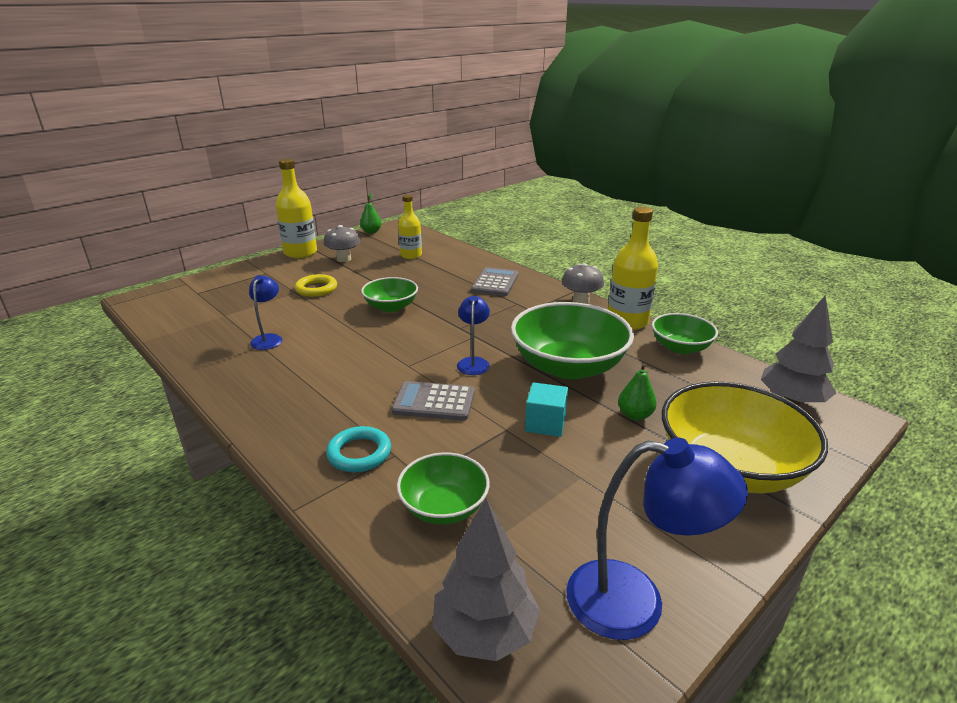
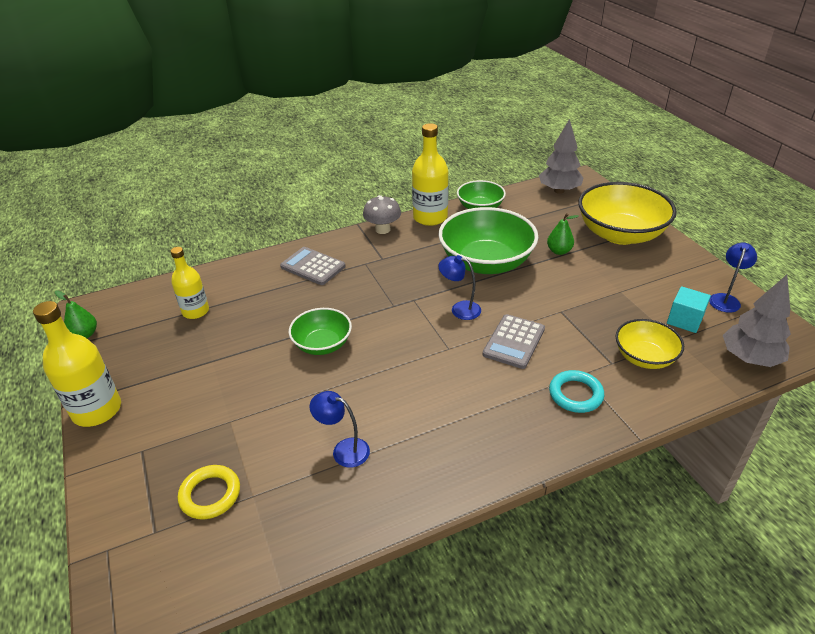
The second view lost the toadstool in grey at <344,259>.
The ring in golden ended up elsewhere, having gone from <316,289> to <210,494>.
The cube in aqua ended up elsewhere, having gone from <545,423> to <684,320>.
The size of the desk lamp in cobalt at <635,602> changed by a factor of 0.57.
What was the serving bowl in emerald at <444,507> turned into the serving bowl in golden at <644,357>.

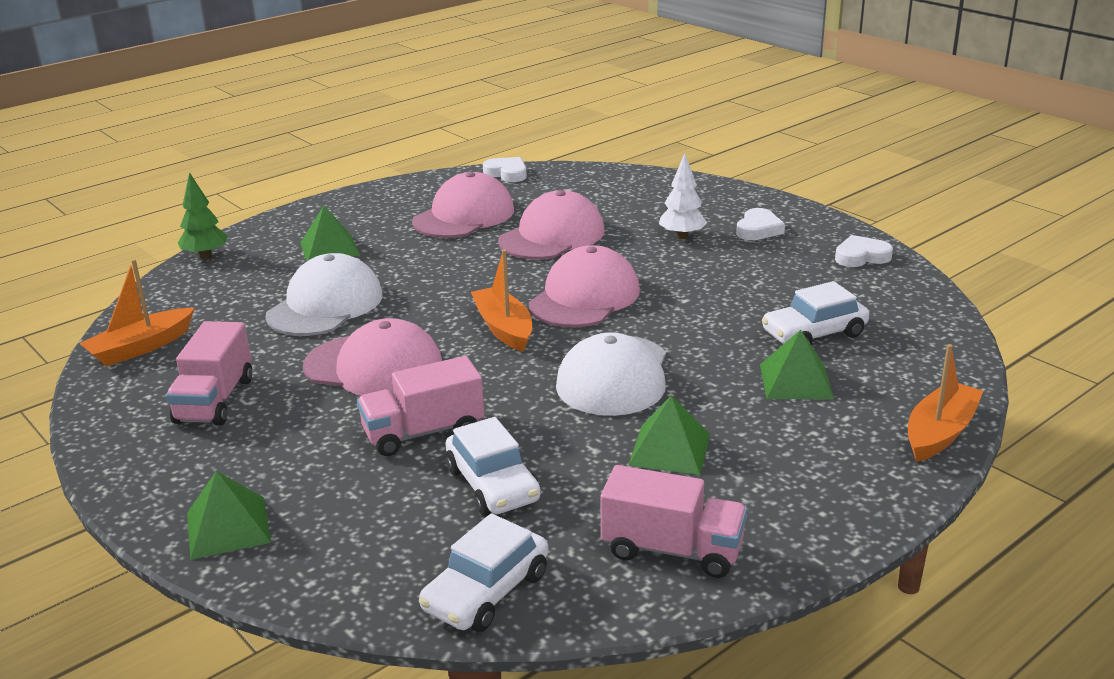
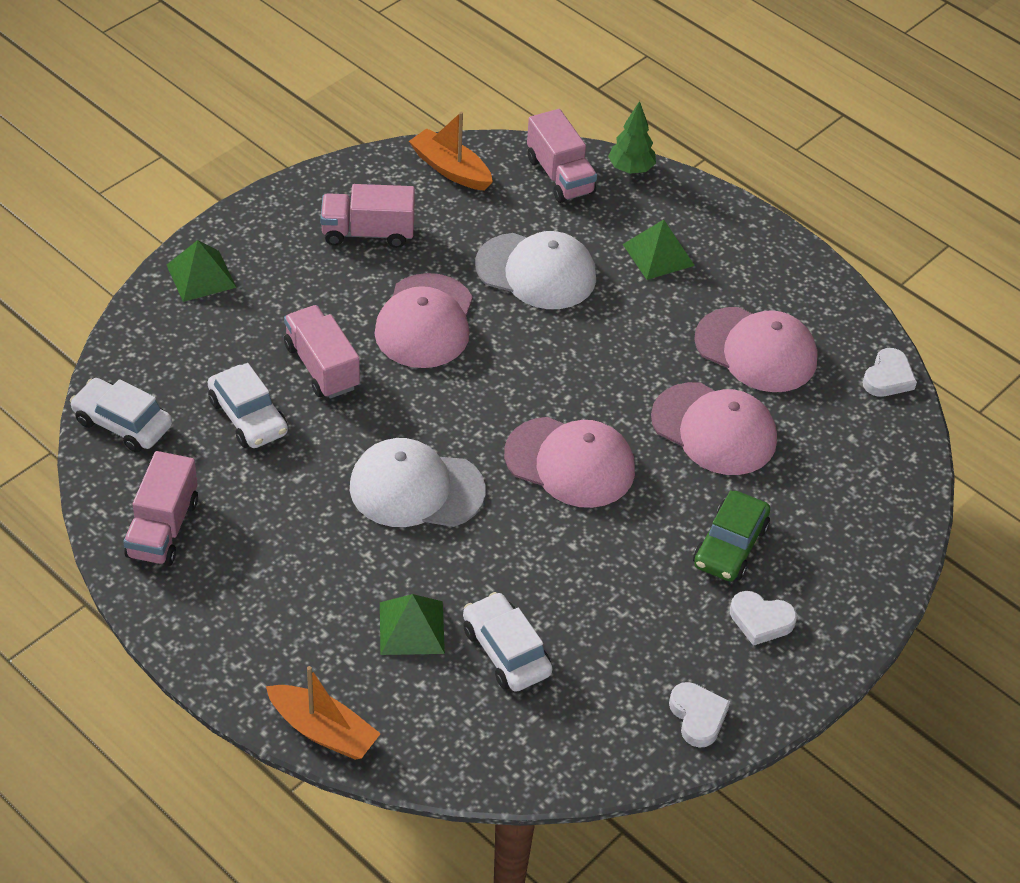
Where the fir tree in pure white stood at <682,236>, the automobile in emerald came to stand at <730,546>.
The second view lost the boat in orange at <504,328>.
The second view lost the pyramid in emerald at <670,449>.
The automobile in pure white at <493,485> ended up facing another way, 90 degrees counterclockwise from before.
The second view gained the toy truck in rose-pink at <560,176>.

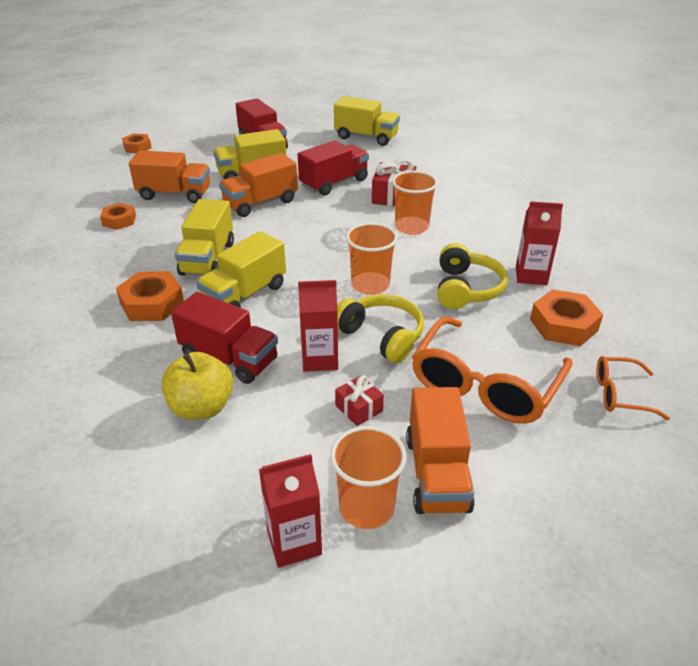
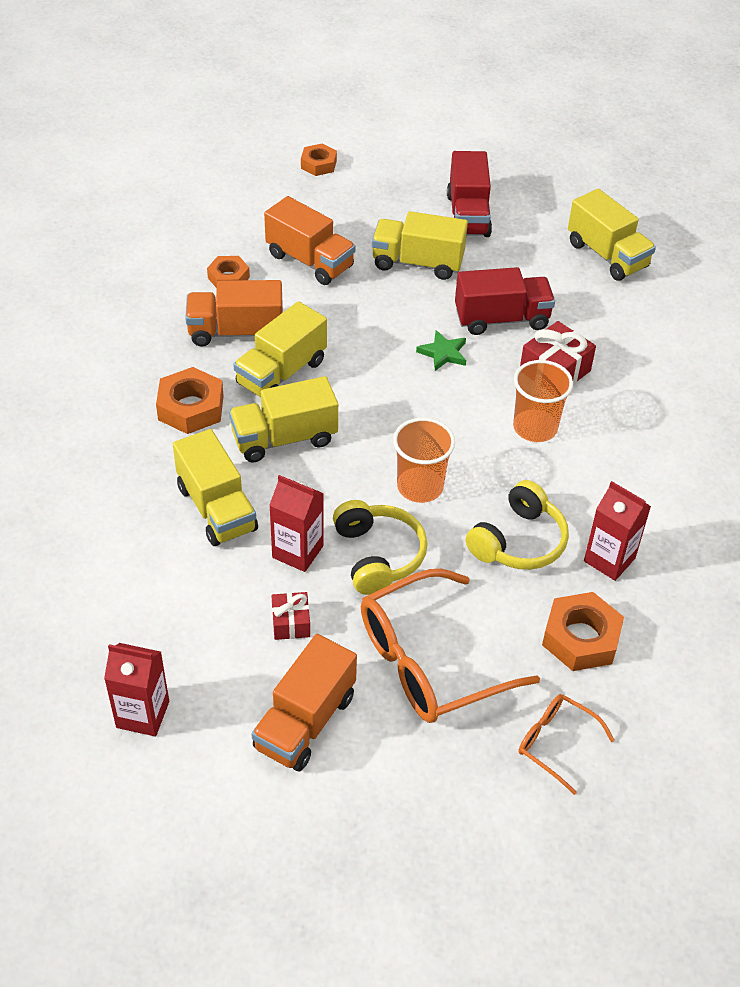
The toy truck in orange ended up elsewhere, having gone from <260,203> to <236,332>.
What was the toy truck in scarlet at <229,358> turned into the toy truck in golden at <216,508>.
The second view lost the apple fruit in golden at <201,407>.
The second view lost the tumbler in orange at <366,507>.
The second view gained the star in emerald at <443,353>.

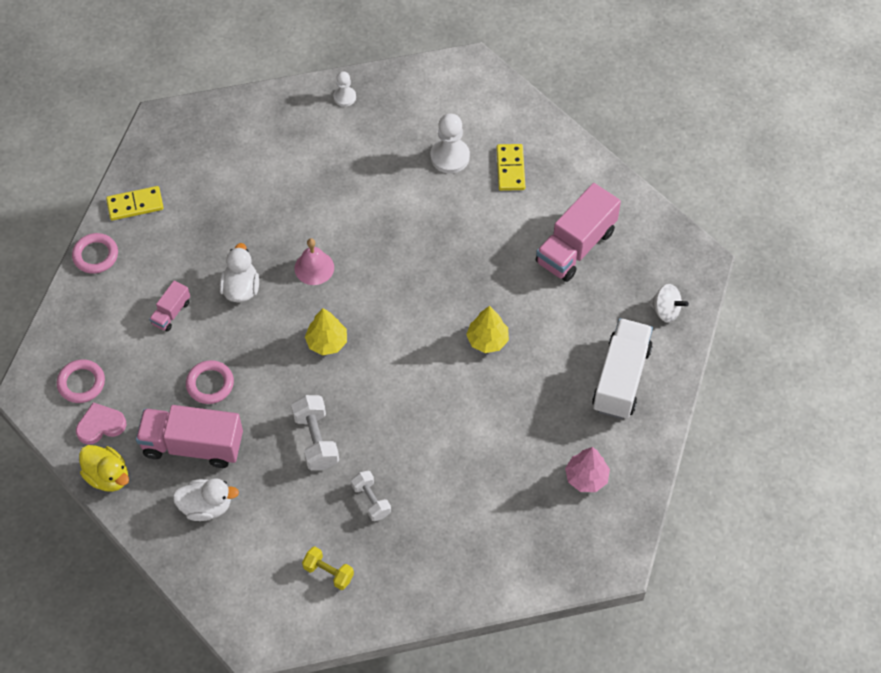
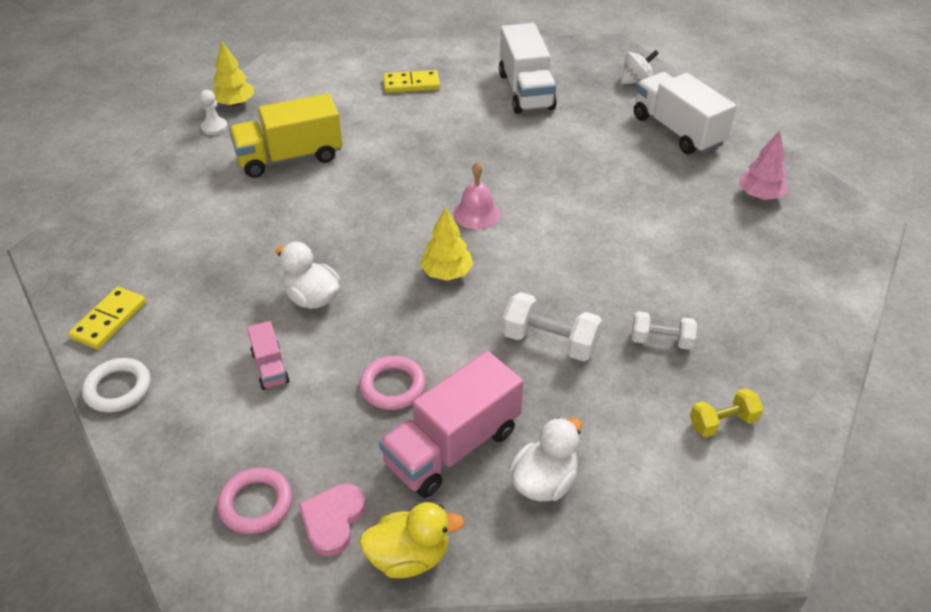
The second view lost the pawn in pure white at <450,157>.
The domino in golden at <510,169> ended up facing another way, 45 degrees counterclockwise from before.
What was the toy truck in rose-pink at <575,246> turned into the toy truck in pure white at <525,91>.
What was the ring in rose-pink at <95,255> turned into the ring in pure white at <118,388>.
The bell in rose-pink ended up elsewhere, having gone from <314,268> to <476,213>.
The fir tree in golden ended up elsewhere, having gone from <487,340> to <235,103>.
The second view gained the toy truck in golden at <290,157>.

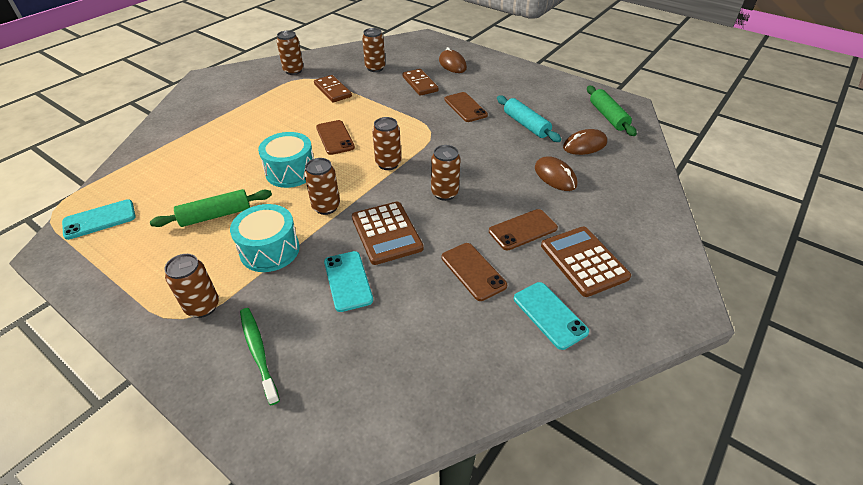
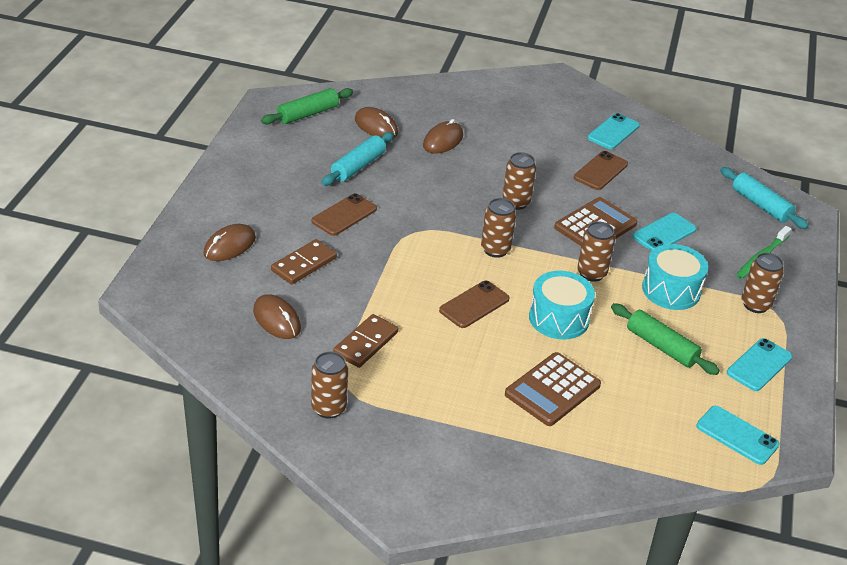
Where the soda can in brown stood at <375,68>, the PC mouse in brown came to stand at <277,319>.
The second view lost the phone in brown at <523,230>.
The adding machine in brown ended up elsewhere, having gone from <584,261> to <552,390>.
The second view gained the rolling pin in aqua at <761,205>.
The second view gained the phone in aqua at <759,365>.

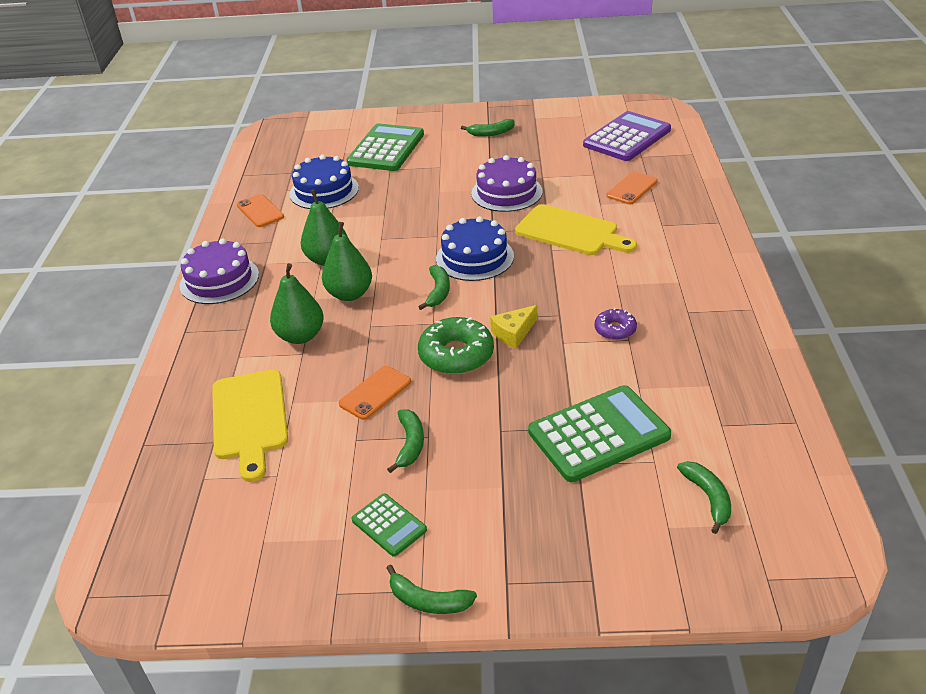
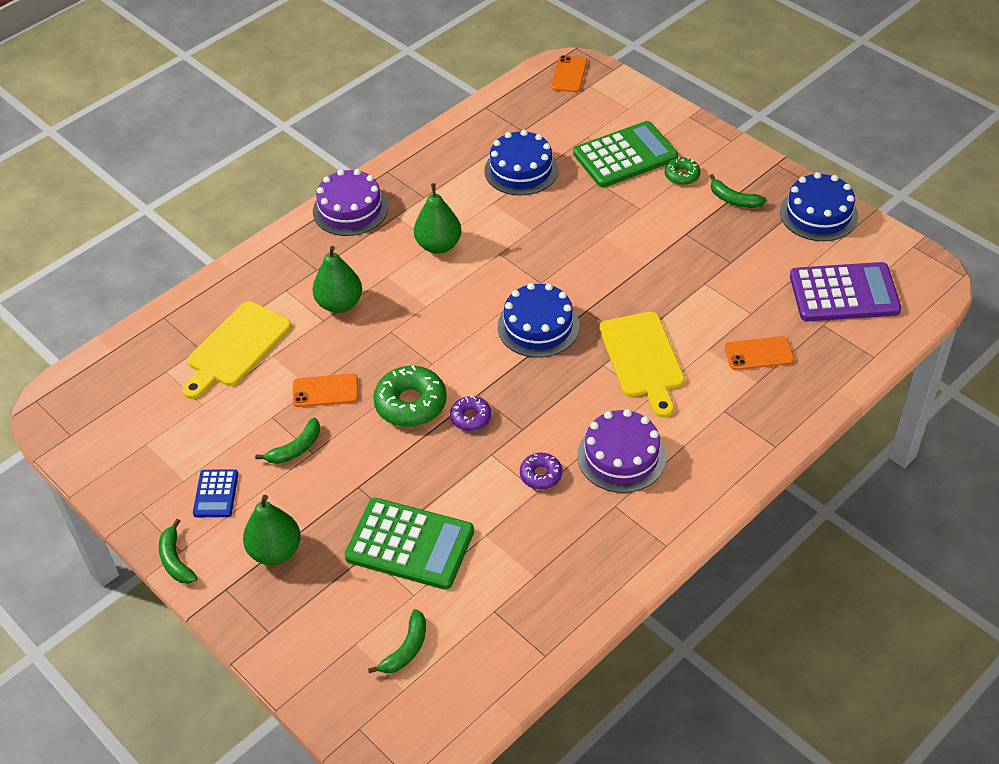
The layer cake in purple ended up elsewhere, having gone from <506,192> to <621,456>.
The phone in orange ended up elsewhere, having gone from <260,211> to <569,74>.
The toy pear in emerald ended up elsewhere, having gone from <350,294> to <275,551>.
The second view lost the toy banana in emerald at <438,292>.
Where the piece of cheese in golden stood at <513,333>, the glazed donut in purple came to stand at <471,417>.
What was the adding machine in emerald at <389,525> turned into the adding machine in cobalt at <216,494>.
The second view gained the glazed donut in emerald at <682,175>.
The second view gained the layer cake in cobalt at <818,214>.

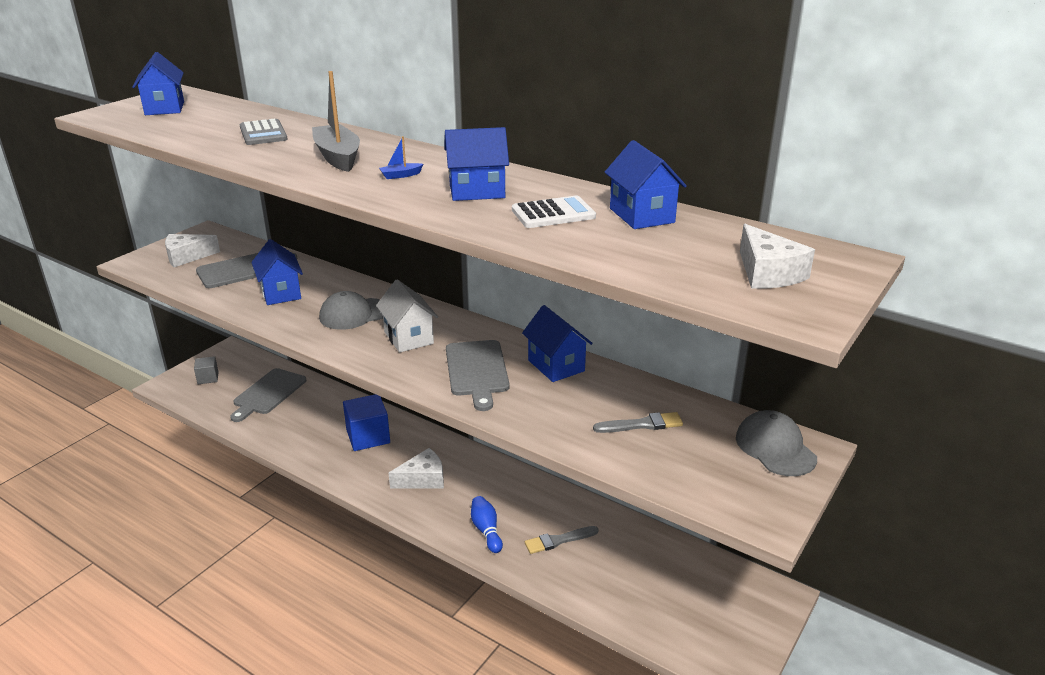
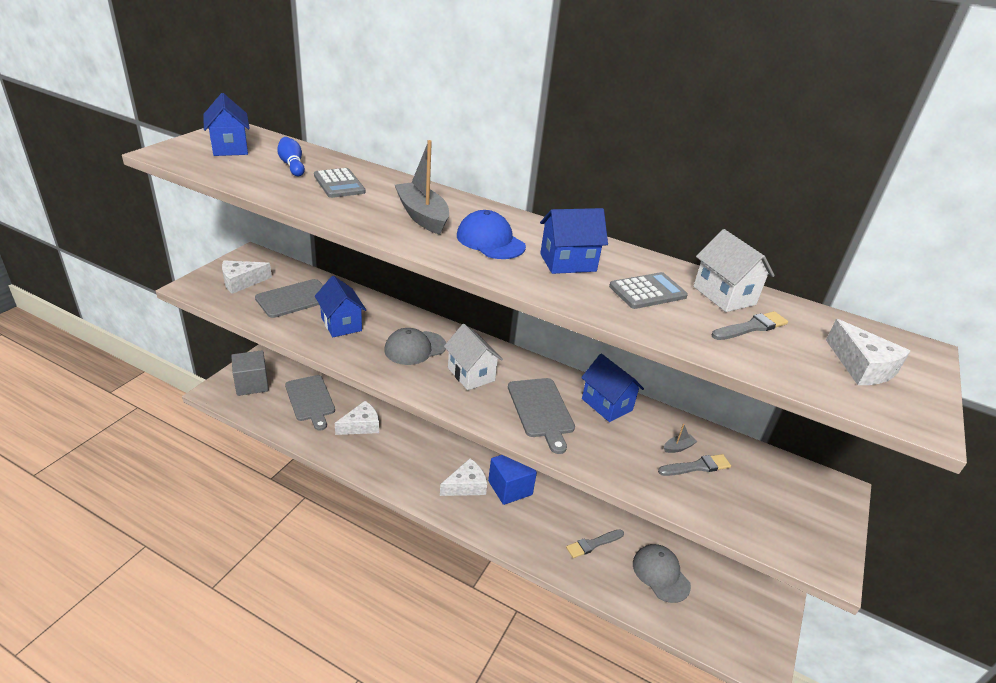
Where the boat in cobalt stood at <400,175>, the cap in cobalt came to stand at <490,241>.
What was the cottage in cobalt at <642,215> turned into the cottage in pure white at <724,295>.
What was the adding machine in pure white at <553,213> turned into the adding machine in grey at <647,291>.
The size of the cube in grey at <208,378> changed by a factor of 1.75.
The bread board in grey at <268,393> ended up facing another way, 45 degrees counterclockwise from before.
The cube in cobalt ended up elsewhere, having gone from <368,437> to <510,488>.
The cap in grey ended up elsewhere, having gone from <775,448> to <660,574>.
The tenpin in cobalt ended up elsewhere, having gone from <486,530> to <292,165>.
The second view gained the paintbrush in grey at <751,327>.
The second view gained the piece of cheese in pure white at <361,426>.
The second view gained the boat in grey at <678,447>.

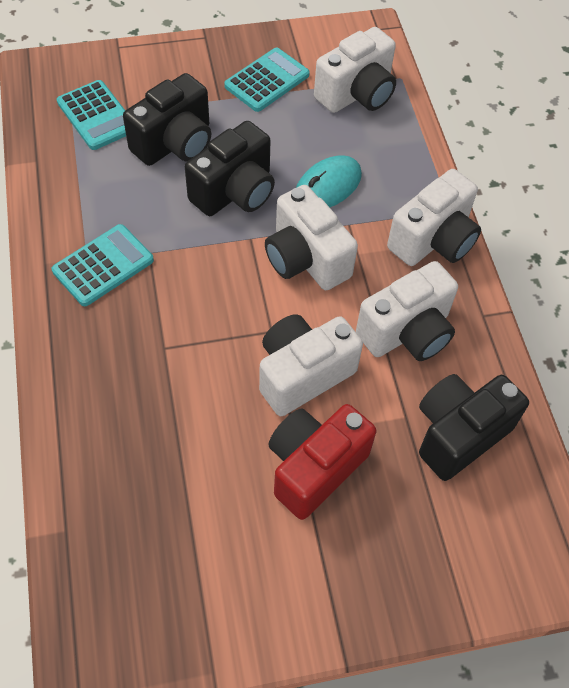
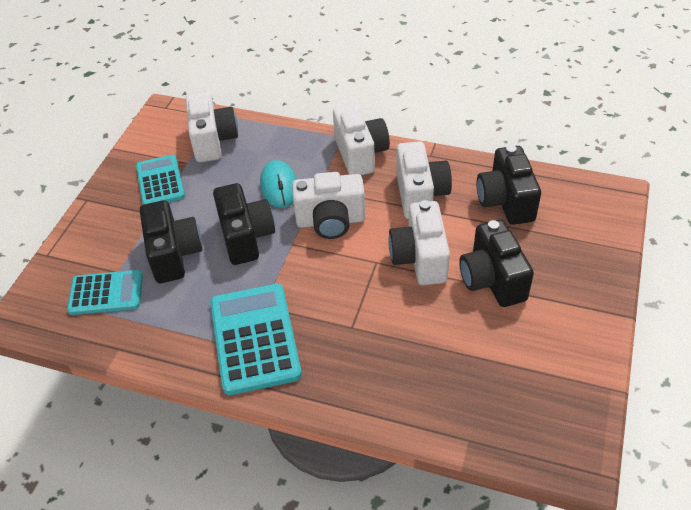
The size of the adding machine in aqua at <103,266> changed by a factor of 1.56.
What was the photo camera in scarlet at <314,468> turned into the photo camera in black at <492,280>.

